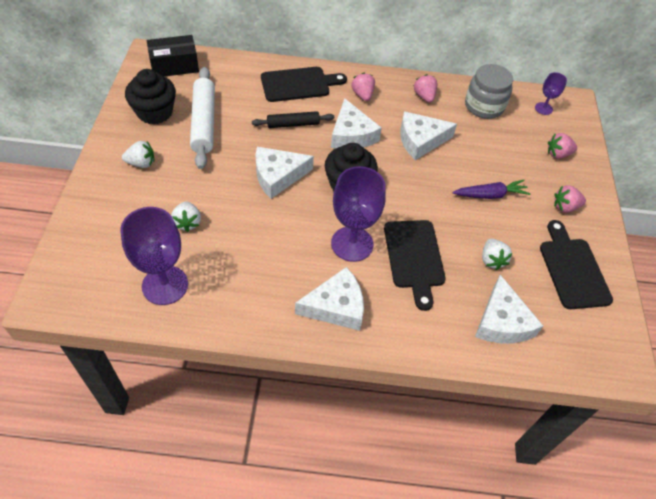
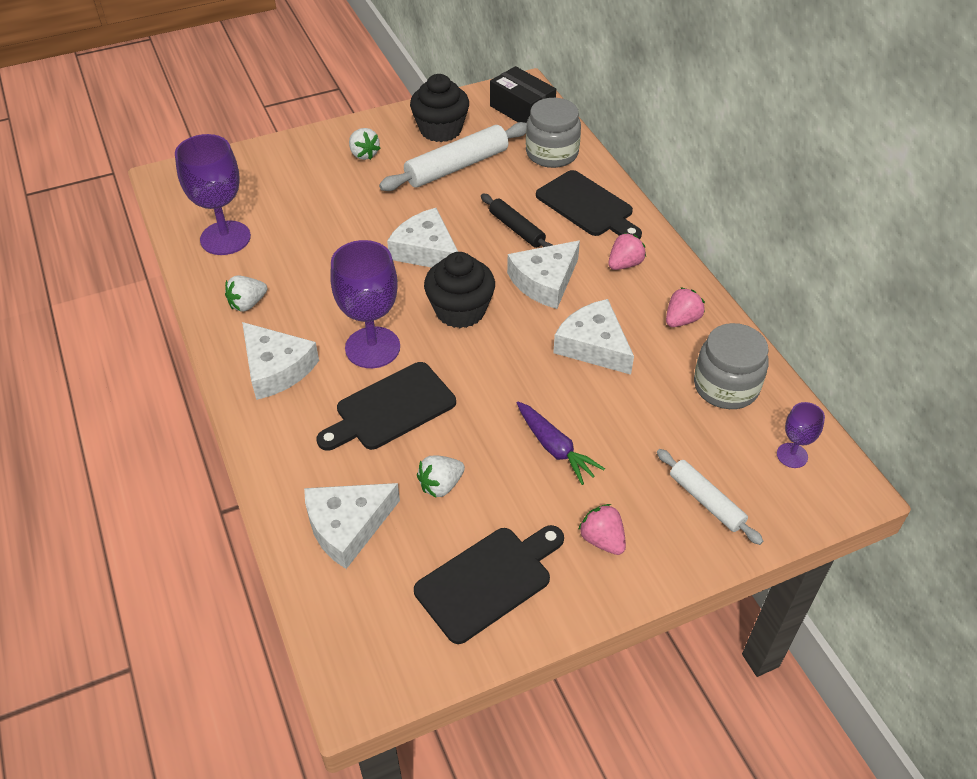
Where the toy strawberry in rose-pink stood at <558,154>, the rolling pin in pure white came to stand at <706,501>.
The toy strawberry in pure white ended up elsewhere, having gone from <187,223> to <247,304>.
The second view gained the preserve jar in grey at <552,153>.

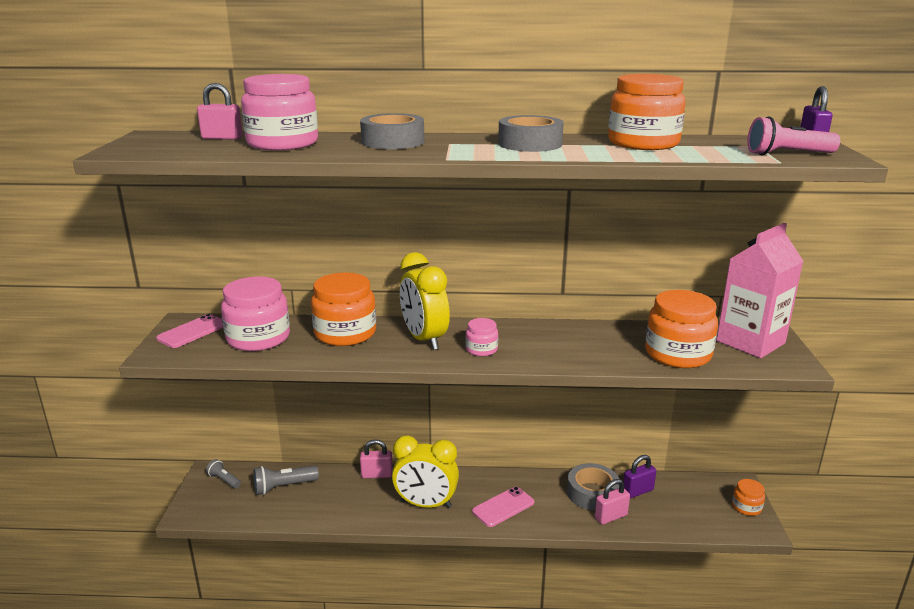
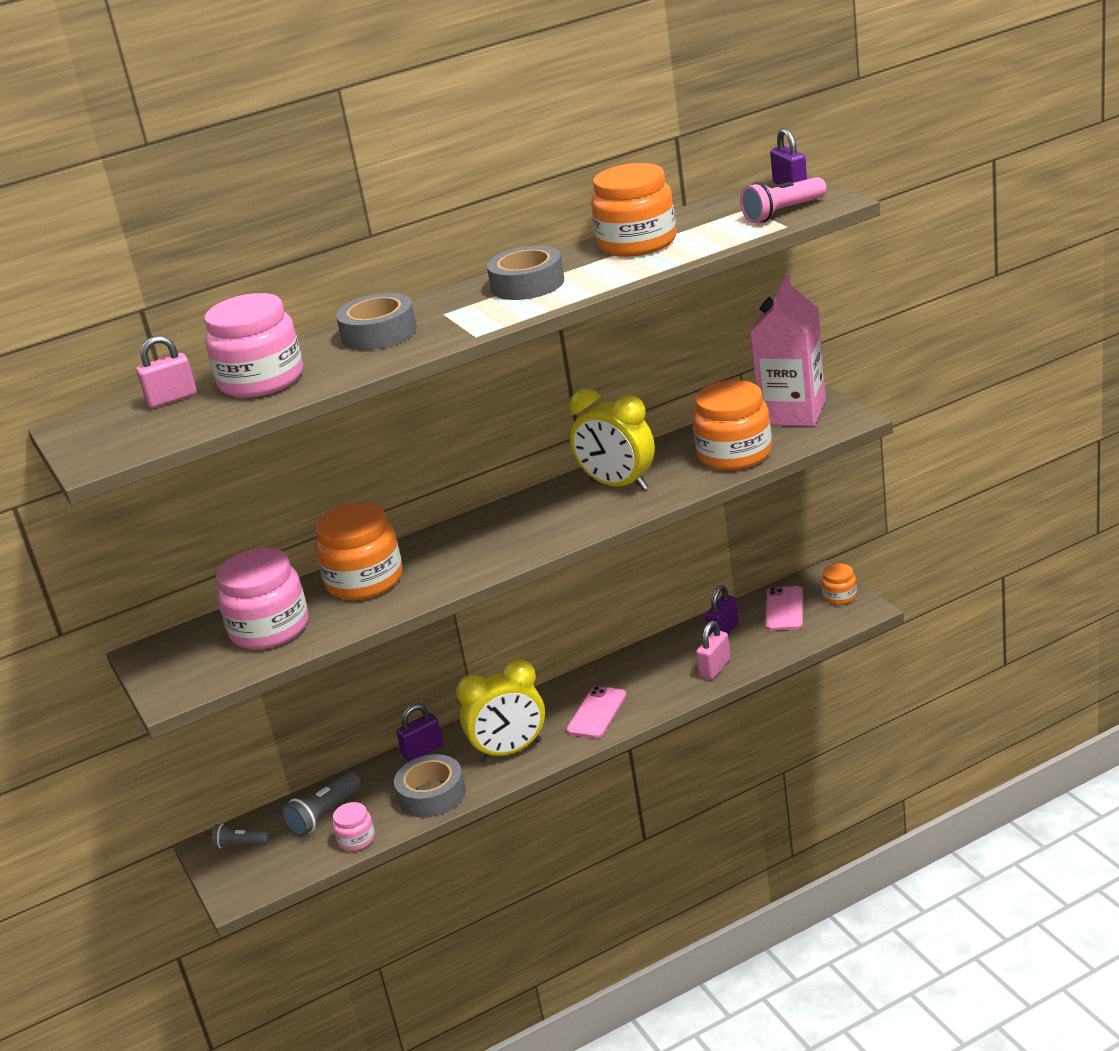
The bedside clock in golden ended up elsewhere, having gone from <424,339> to <618,485>.
The phone in rose-pink ended up elsewhere, having gone from <192,331> to <784,609>.
The preserve jar in rose-pink ended up elsewhere, having gone from <481,349> to <356,839>.
What was the lock in rose-pink at <377,474> turned into the lock in purple at <423,751>.
The tape in grey ended up elsewhere, having gone from <592,493> to <432,794>.

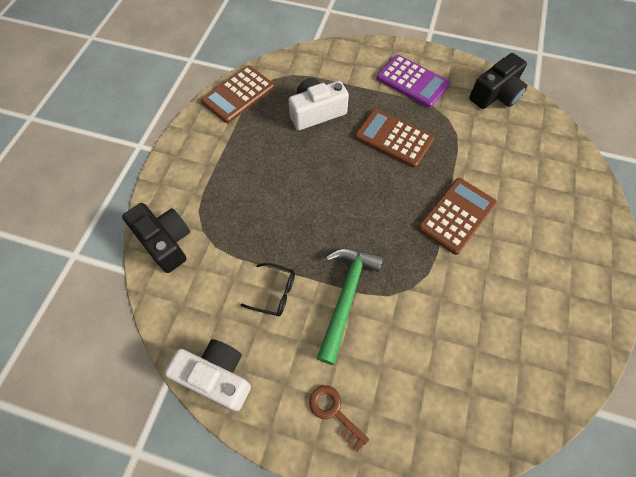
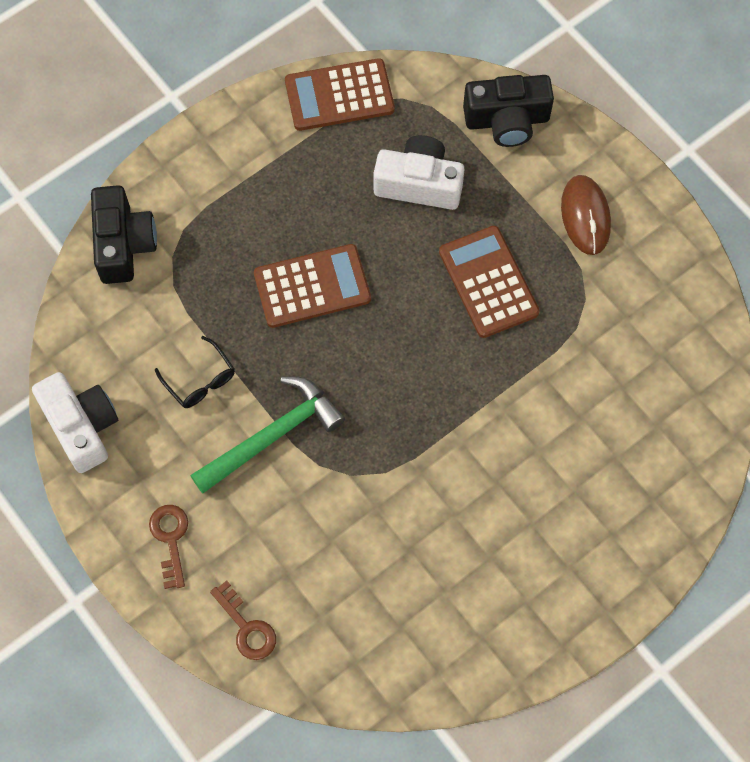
The photo camera in black ended up elsewhere, having gone from <495,94> to <507,120>.
Where the adding machine in purple stood at <412,81>, the PC mouse in brown came to stand at <585,216>.
The adding machine in brown ended up elsewhere, having gone from <456,215> to <312,286>.
The second view gained the key in brown at <246,627>.

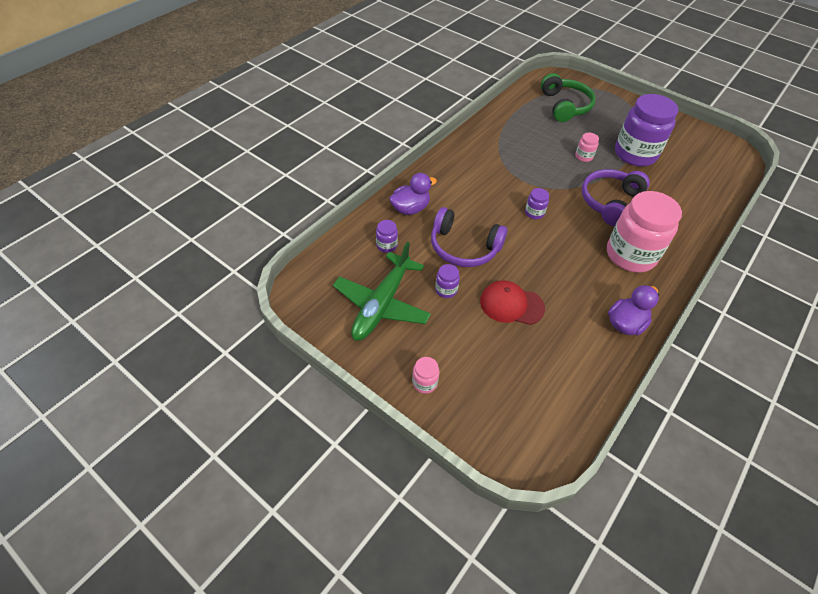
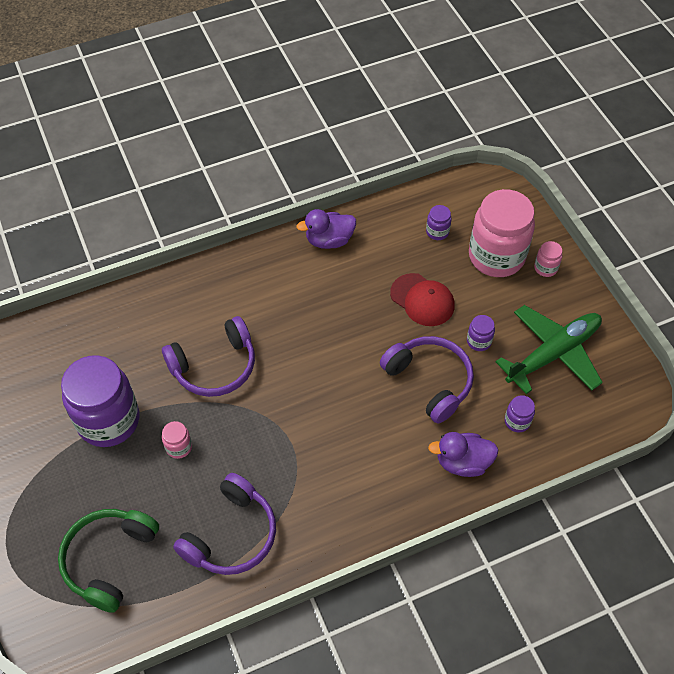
The preserve jar in purple ended up elsewhere, having gone from <534,213> to <437,232>.
The preserve jar in rose-pink ended up elsewhere, having gone from <630,255> to <496,256>.
The second view gained the headphones in purple at <231,535>.

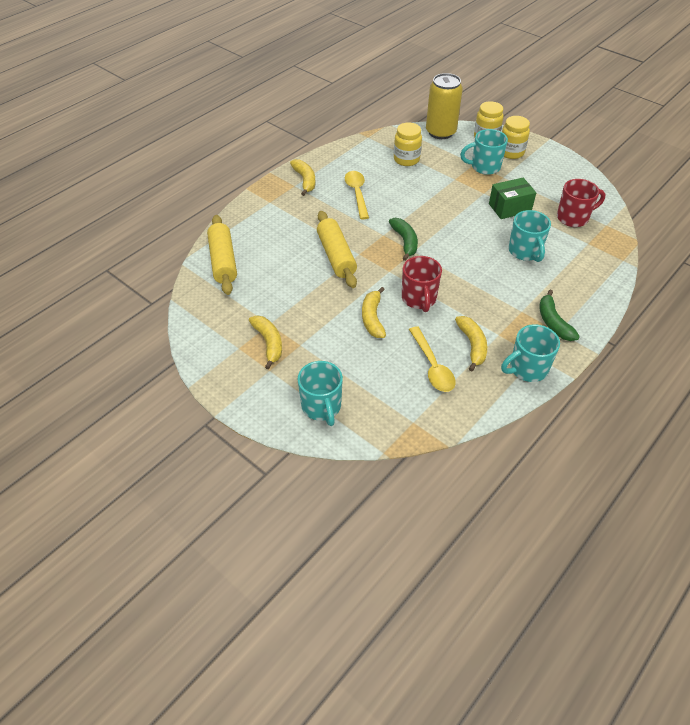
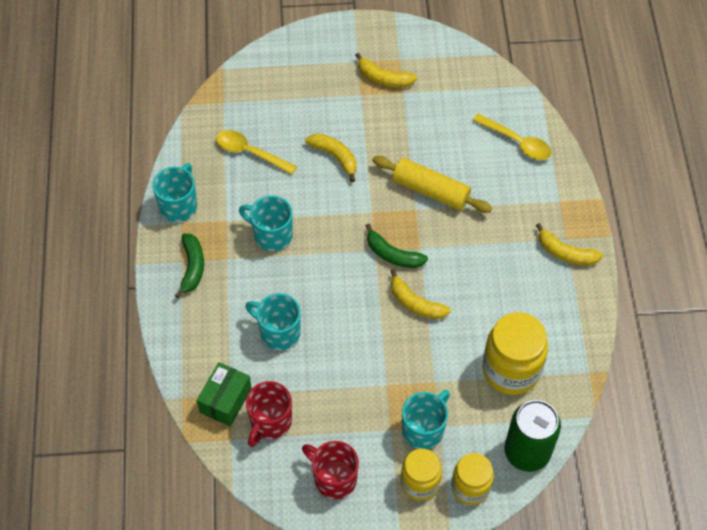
What was the soda can in golden at <440,132> turned into the soda can in emerald at <527,452>.
The size of the preserve jar in golden at <406,159> changed by a factor of 1.58.
The teaspoon in golden ended up elsewhere, having gone from <357,193> to <517,142>.
The parcel in emerald ended up elsewhere, having gone from <509,208> to <225,400>.
The second view lost the rolling pin in golden at <223,261>.
The tea mug in scarlet ended up elsewhere, having gone from <419,299> to <334,478>.
The toy banana in emerald at <553,322> ended up facing another way, 60 degrees clockwise from before.
The toy banana in golden ended up elsewhere, having gone from <472,345> to <415,303>.
The tea mug in aqua ended up elsewhere, having gone from <321,407> to <271,235>.

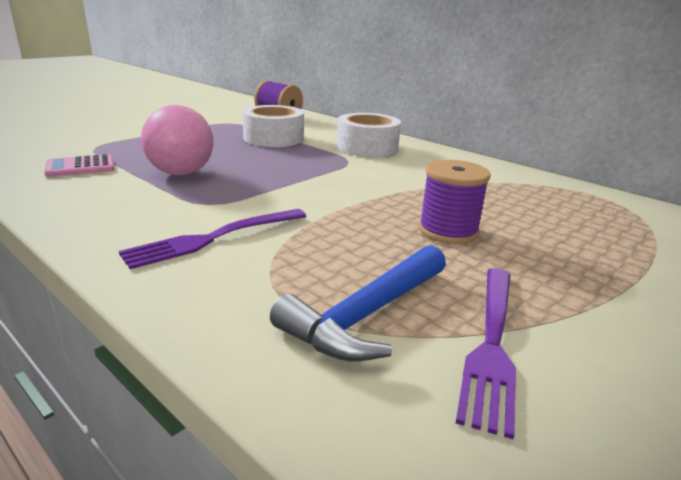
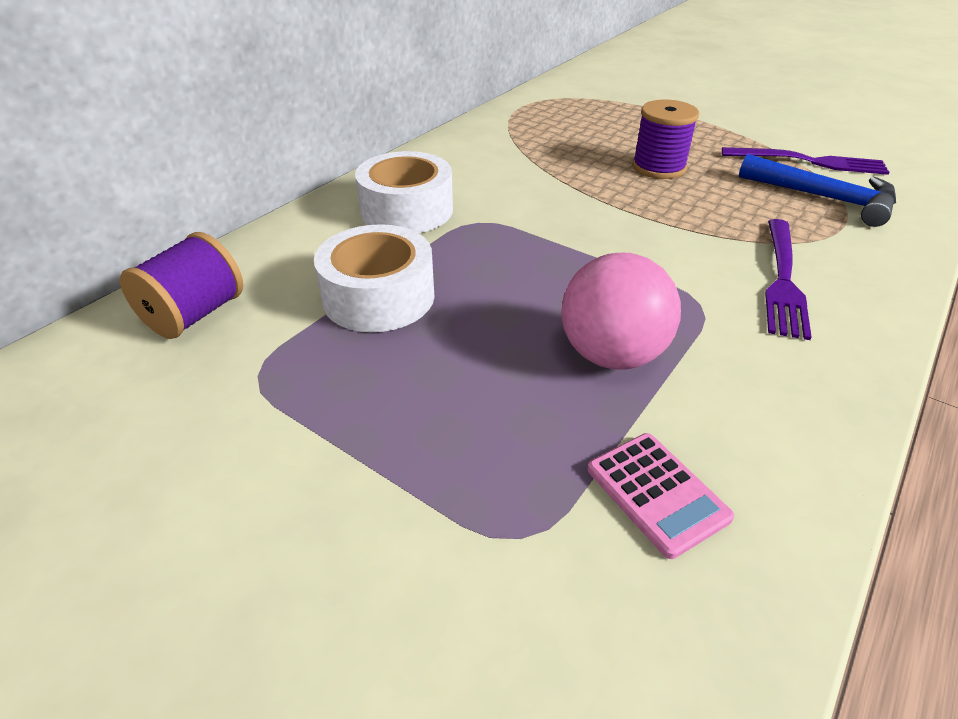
The fork in purple at <212,238> ended up facing another way, 60 degrees clockwise from before.

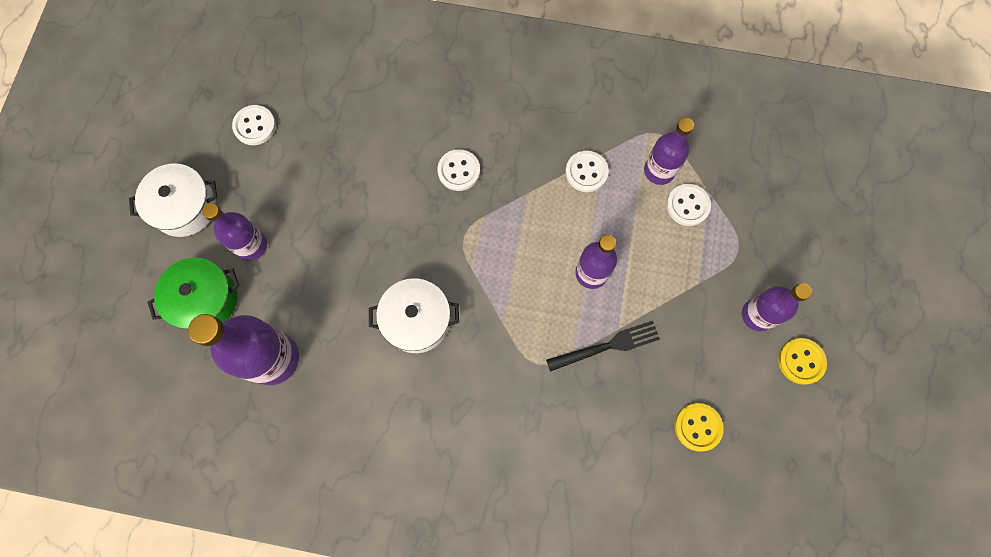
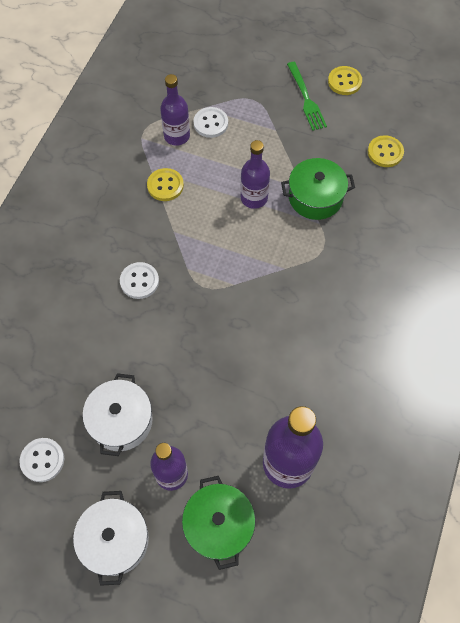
What was the sewing button in pure white at <586,172> turned into the sewing button in golden at <165,185>.
The stockpot in pure white ended up elsewhere, having gone from <417,320> to <121,421>.
Where the drink bottle in purple stood at <757,315>, the fork in emerald came to stand at <306,99>.
Where the fork in black stood at <608,345>, the stockpot in emerald came to stand at <315,197>.

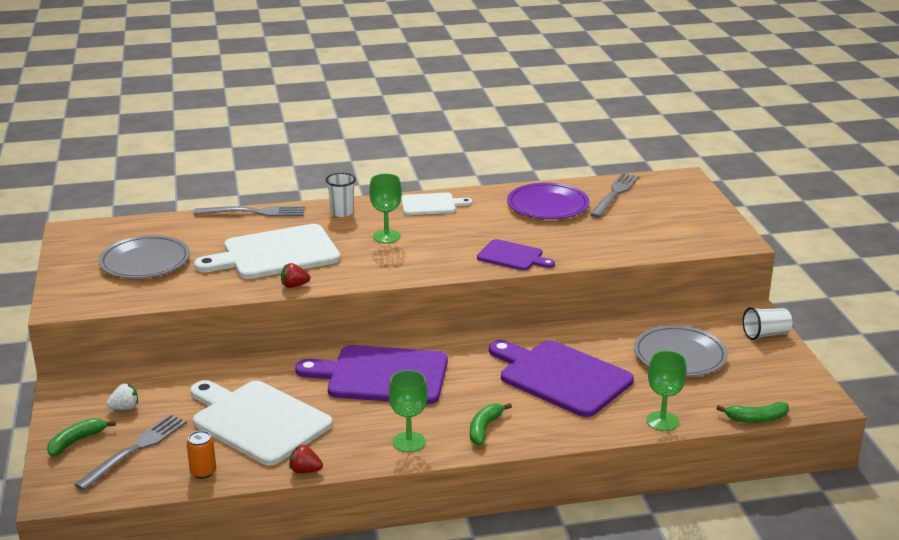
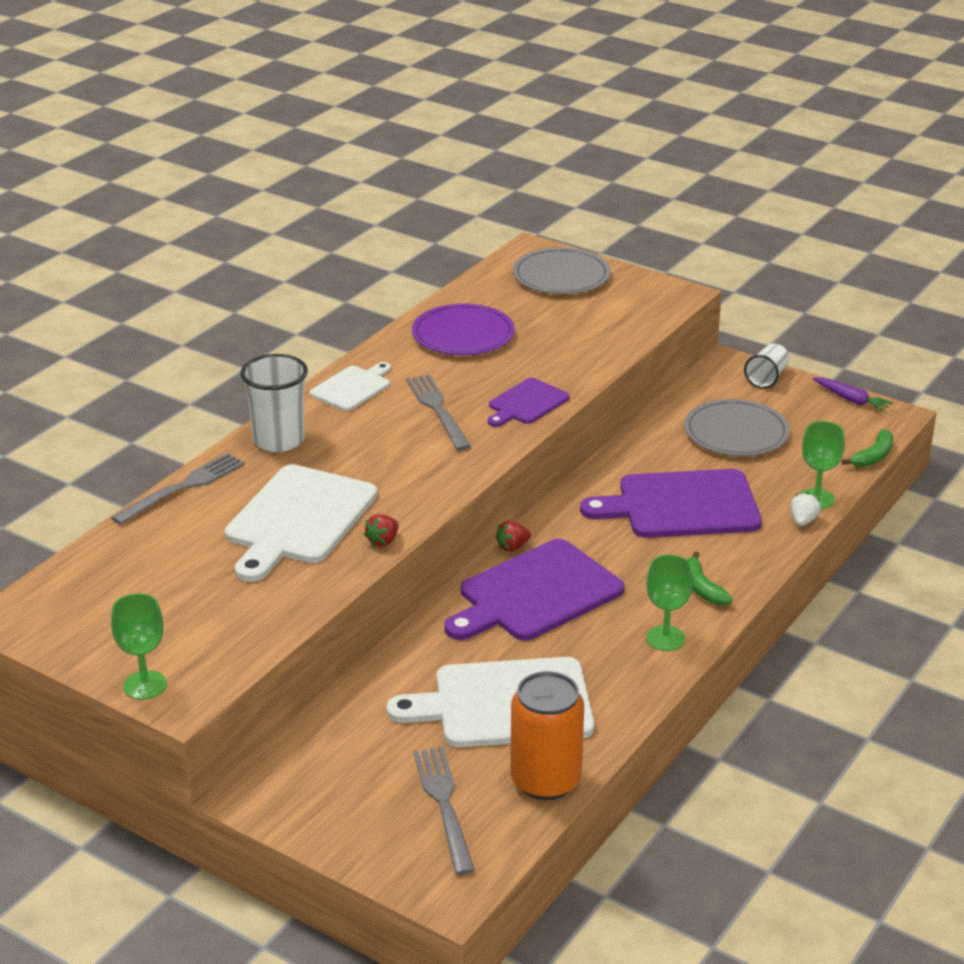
The size of the tumbler in pure white at <342,212> changed by a factor of 1.62.
The fork in grey ended up elsewhere, having gone from <615,193> to <437,409>.
The chalice in emerald ended up elsewhere, having gone from <386,236> to <145,685>.
The plate in grey ended up elsewhere, having gone from <145,261> to <561,276>.
The bread board in purple at <512,256> ended up facing another way, 150 degrees clockwise from before.
The toy strawberry in pure white ended up elsewhere, having gone from <125,408> to <803,521>.
The second view lost the toy banana in emerald at <76,441>.
The size of the soda can in orange at <203,472> changed by a factor of 2.15.
The toy strawberry in scarlet ended up elsewhere, having gone from <305,470> to <512,547>.
The second view gained the root vegetable in purple at <851,400>.

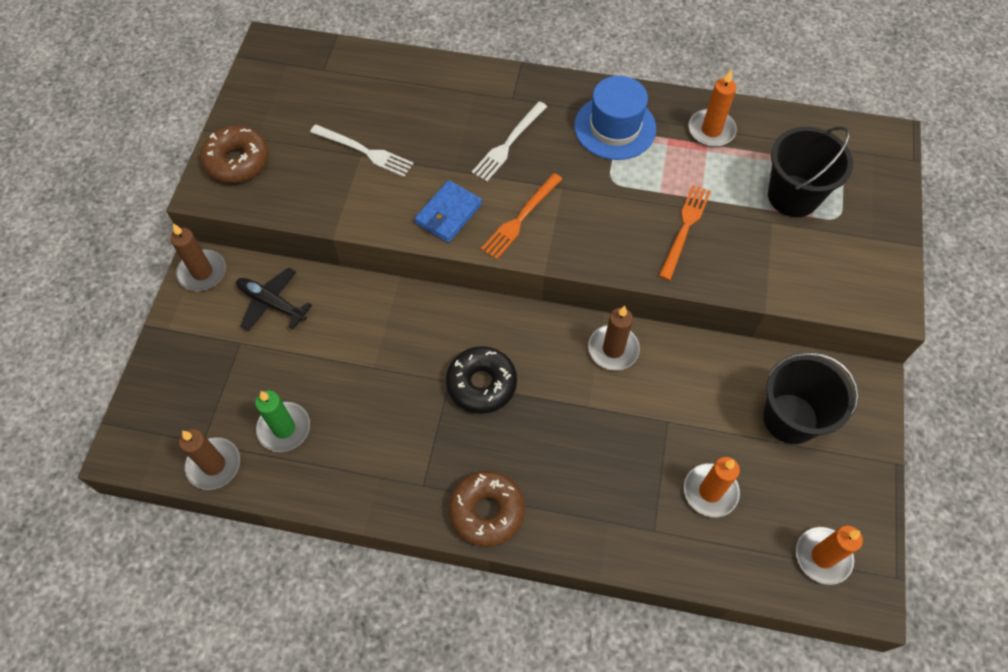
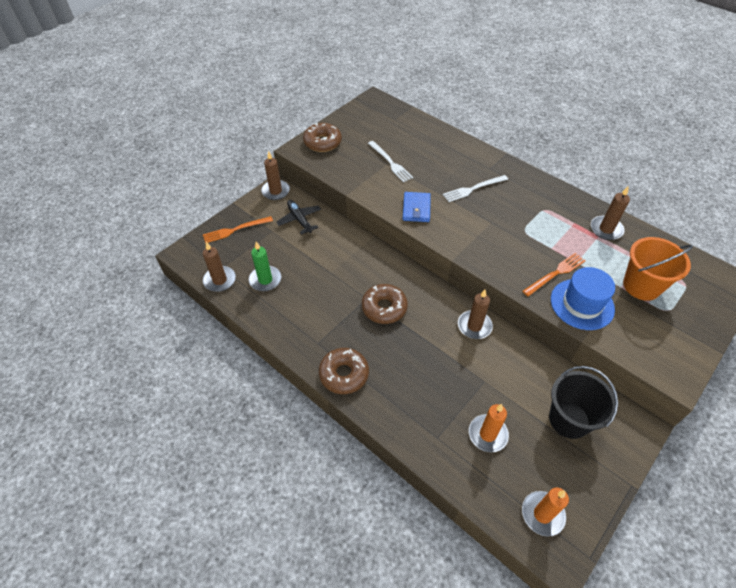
What was the candle in orange at <711,130> turned into the candle in brown at <606,229>.
The hat in cobalt ended up elsewhere, having gone from <615,127> to <582,304>.
What was the bucket in black at <793,196> turned into the bucket in orange at <641,286>.
The fork in orange ended up elsewhere, having gone from <520,218> to <235,230>.
The card wallet in cobalt at <448,214> ended up facing another way, 60 degrees counterclockwise from before.
What was the glazed donut in black at <481,384> turned into the glazed donut in brown at <384,308>.

